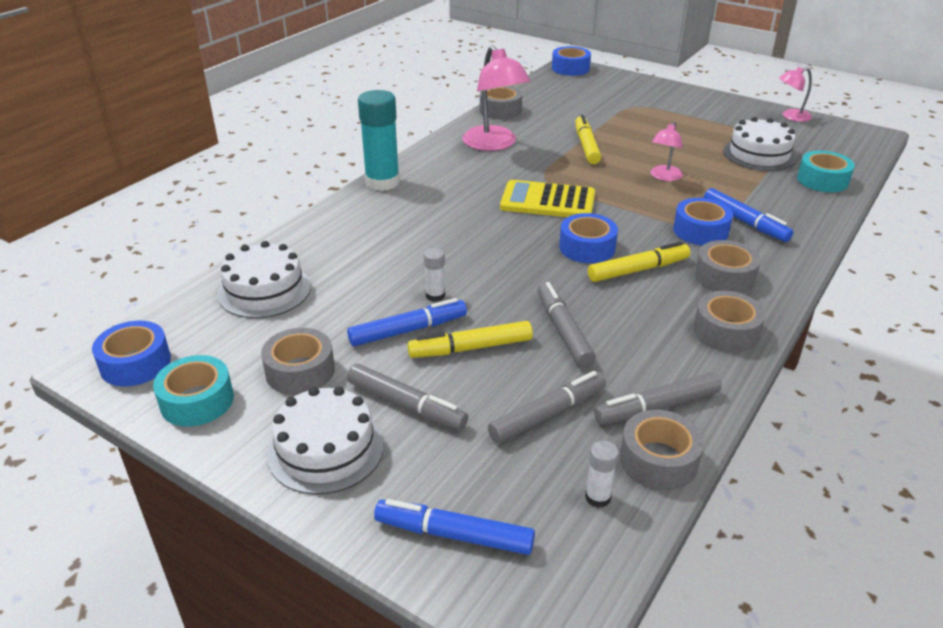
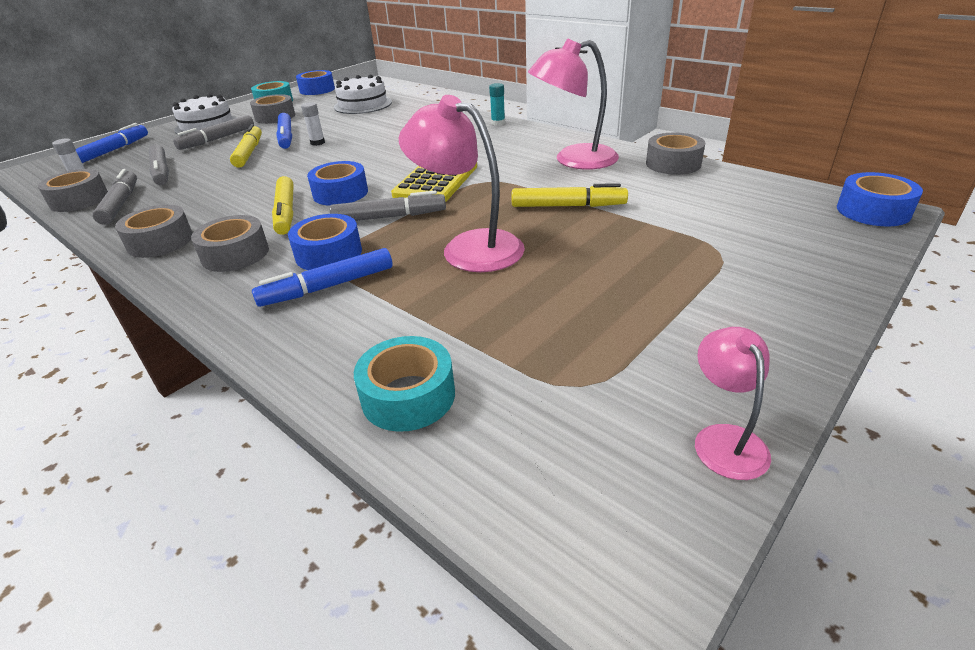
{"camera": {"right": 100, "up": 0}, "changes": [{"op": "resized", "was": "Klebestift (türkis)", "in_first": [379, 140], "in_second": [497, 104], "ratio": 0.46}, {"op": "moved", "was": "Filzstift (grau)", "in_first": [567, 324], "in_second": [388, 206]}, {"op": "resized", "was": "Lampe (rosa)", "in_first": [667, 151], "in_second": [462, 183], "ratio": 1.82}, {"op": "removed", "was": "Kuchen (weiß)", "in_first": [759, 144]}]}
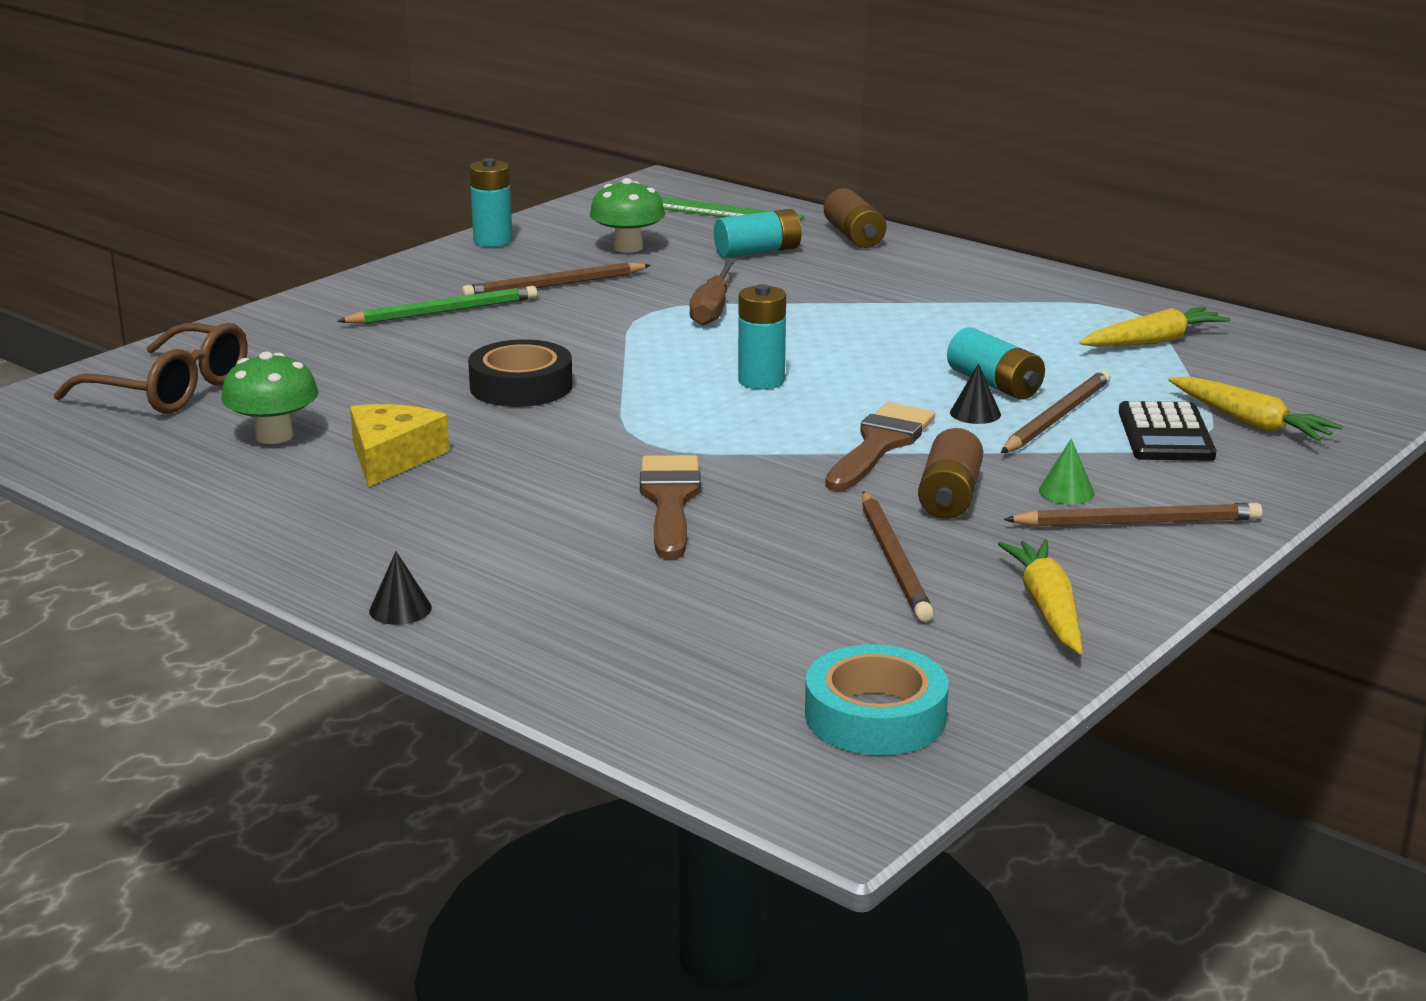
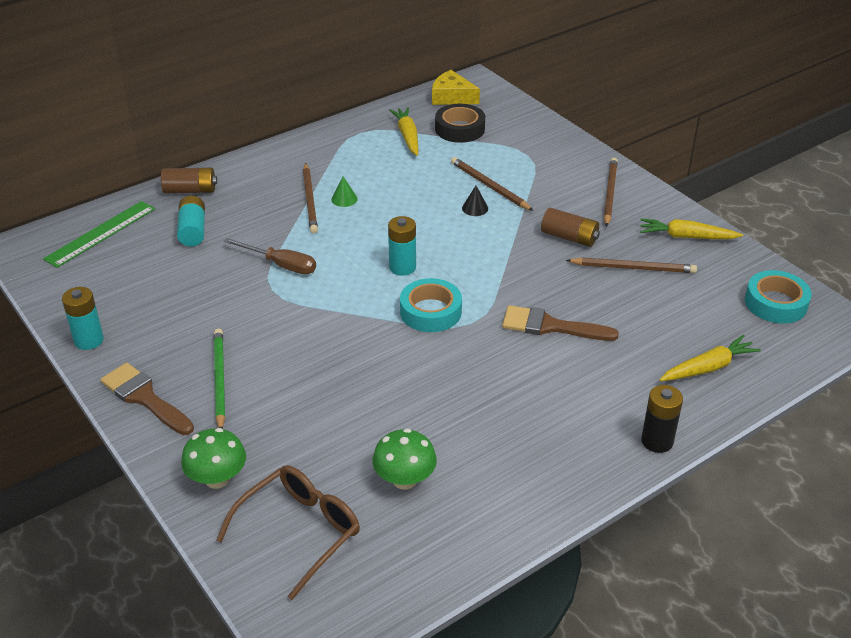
{"camera": {"right": -75, "up": 15}, "changes": [{"op": "moved", "was": "Käse (gelb)", "in_first": [400, 445], "in_second": [456, 87]}, {"op": "replaced", "was": "Kegel (schwarz)", "now": "Batterie (schwarz)", "in_first": [400, 588], "in_second": [662, 419]}, {"op": "moved", "was": "Bleistift (braun)", "in_first": [556, 279], "in_second": [310, 198]}, {"op": "moved", "was": "Klebeband (schwarz)", "in_first": [520, 373], "in_second": [460, 123]}, {"op": "moved", "was": "Pilz (grün)", "in_first": [627, 215], "in_second": [213, 458]}, {"op": "moved", "was": "Pinsel (braun)", "in_first": [880, 446], "in_second": [147, 399]}, {"op": "removed", "was": "Batterie (türkis)", "in_first": [996, 363]}, {"op": "moved", "was": "Kegel (grün)", "in_first": [1067, 471], "in_second": [344, 191]}, {"op": "removed", "was": "Taschenrechner (schwarz)", "in_first": [1167, 431]}, {"op": "moved", "was": "Karotte (gelb)", "in_first": [1256, 409], "in_second": [710, 358]}, {"op": "added", "now": "Klebeband (türkis)", "in_second": [431, 305]}]}
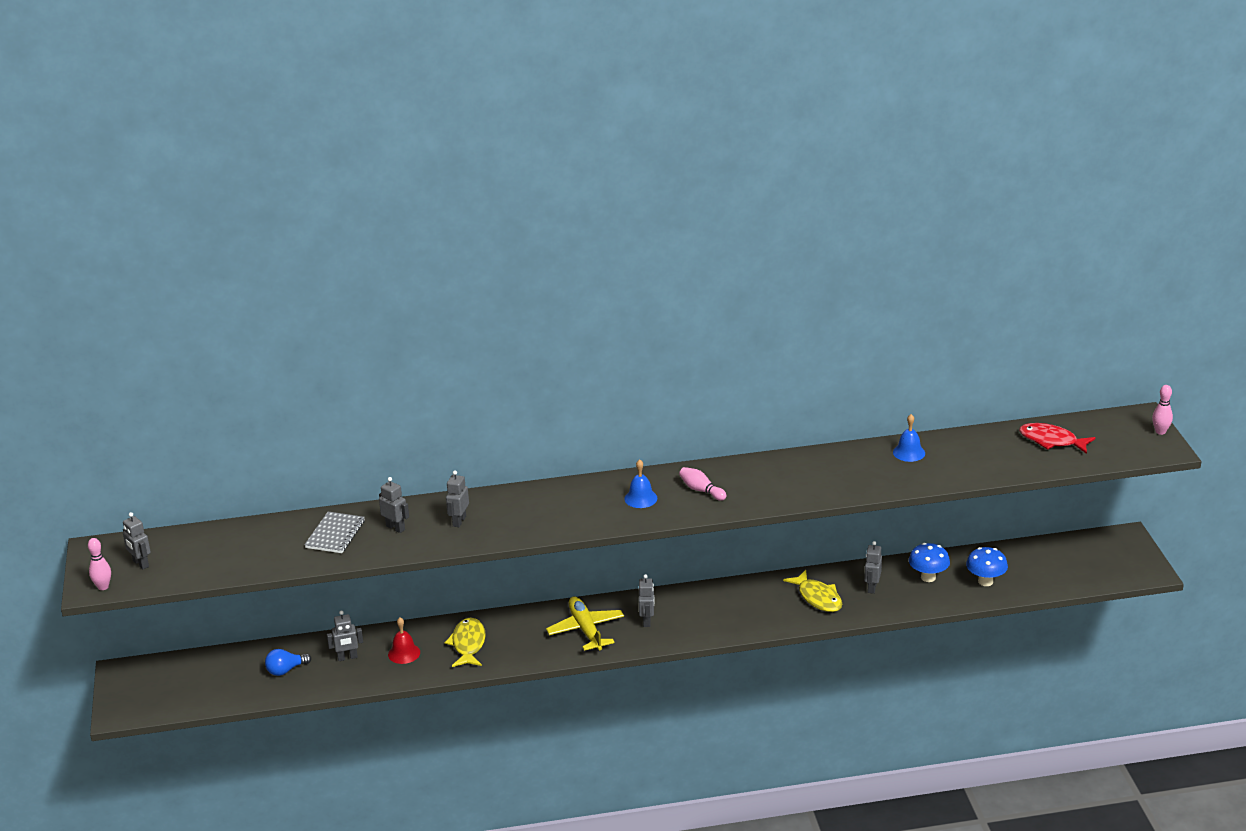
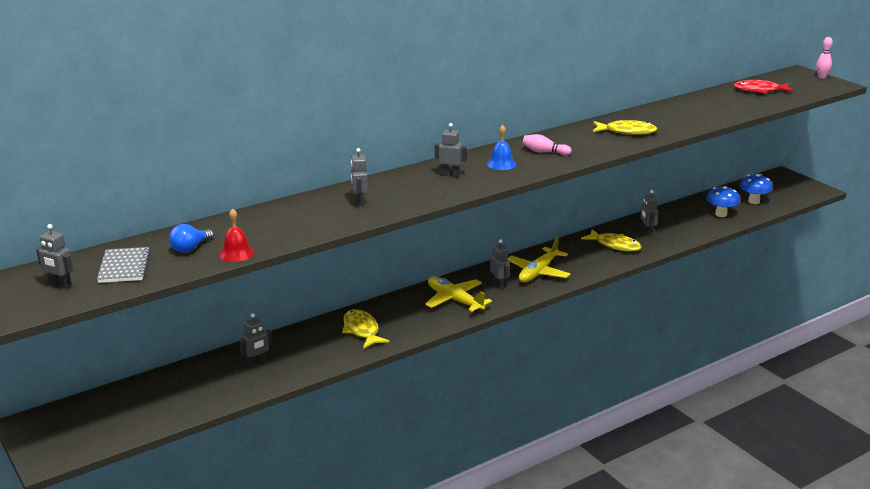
{"camera": {"right": -25, "up": -5}, "changes": [{"op": "removed", "was": "Bowlingkegel (rosa)", "in_first": [99, 564]}, {"op": "moved", "was": "Glühbirne (blau)", "in_first": [288, 662], "in_second": [191, 238]}, {"op": "moved", "was": "Notizbuch (grau)", "in_first": [334, 532], "in_second": [123, 265]}, {"op": "moved", "was": "Roboter (grau)", "in_first": [394, 505], "in_second": [451, 150]}, {"op": "moved", "was": "Glocke (rot)", "in_first": [404, 640], "in_second": [237, 235]}, {"op": "removed", "was": "Glocke (blau)", "in_first": [909, 438]}, {"op": "moved", "was": "Pilz (blau)", "in_first": [929, 562], "in_second": [756, 189]}, {"op": "added", "now": "Flugzeug (gelb)", "in_second": [538, 259]}, {"op": "added", "now": "Fisch (gelb)", "in_second": [625, 127]}]}
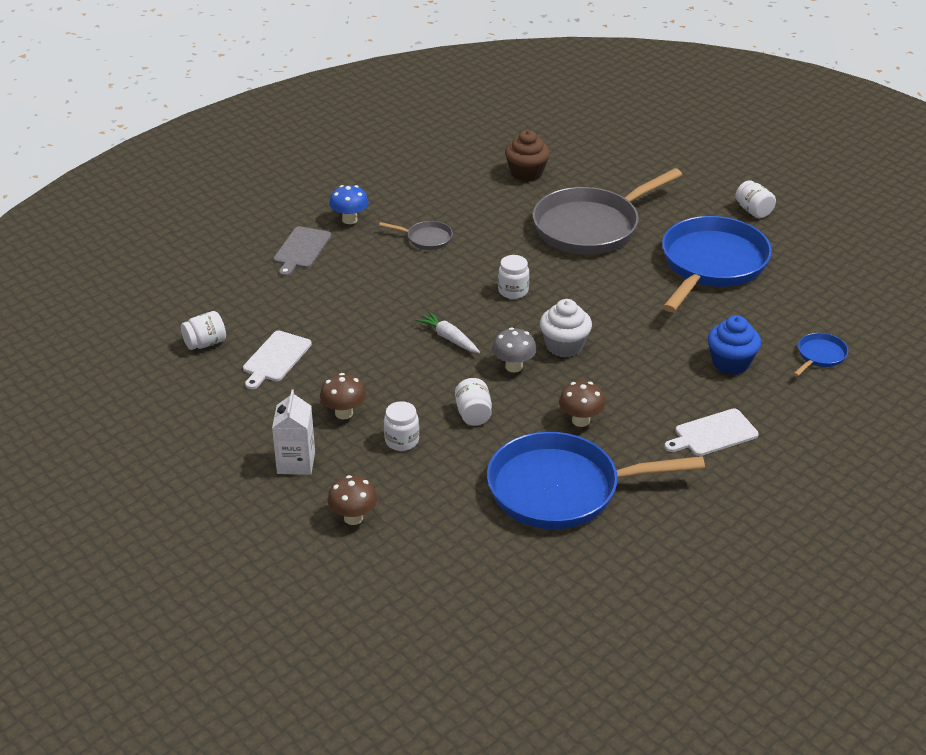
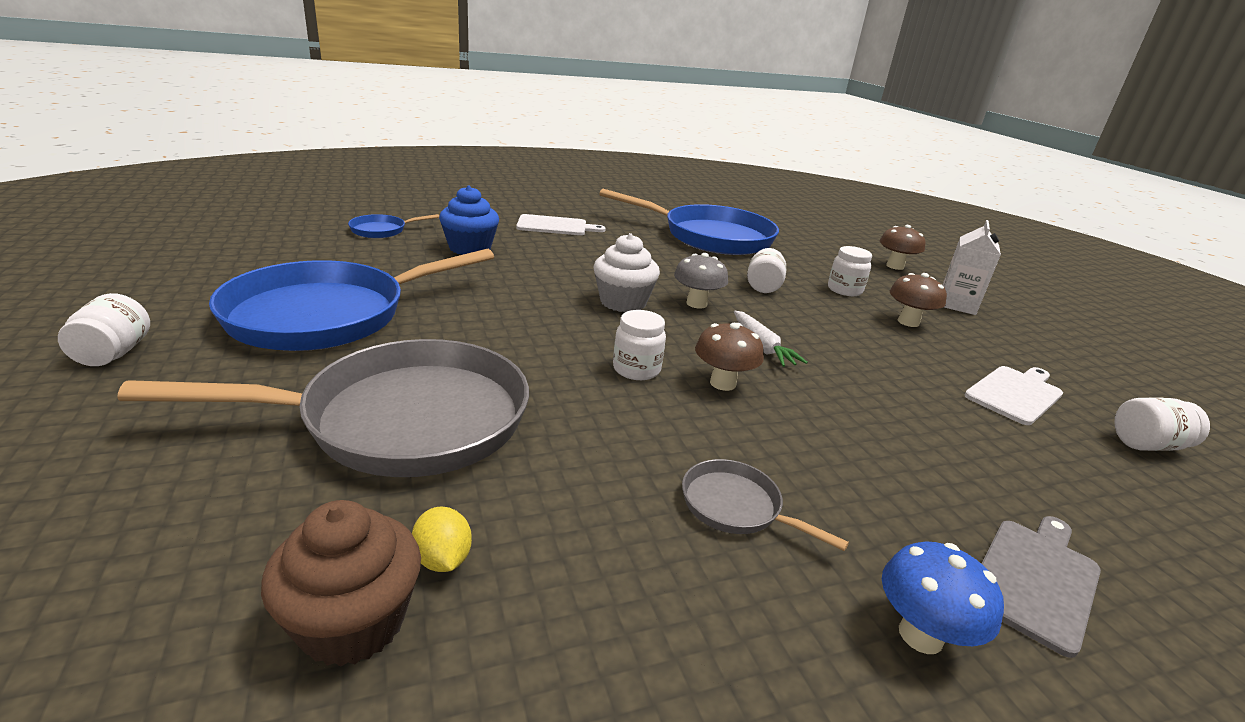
{"camera": {"right": -160, "up": -10}, "changes": [{"op": "moved", "was": "Pilz (braun)", "in_first": [582, 404], "in_second": [729, 357]}, {"op": "added", "now": "Zitrone (gelb)", "in_second": [442, 539]}]}
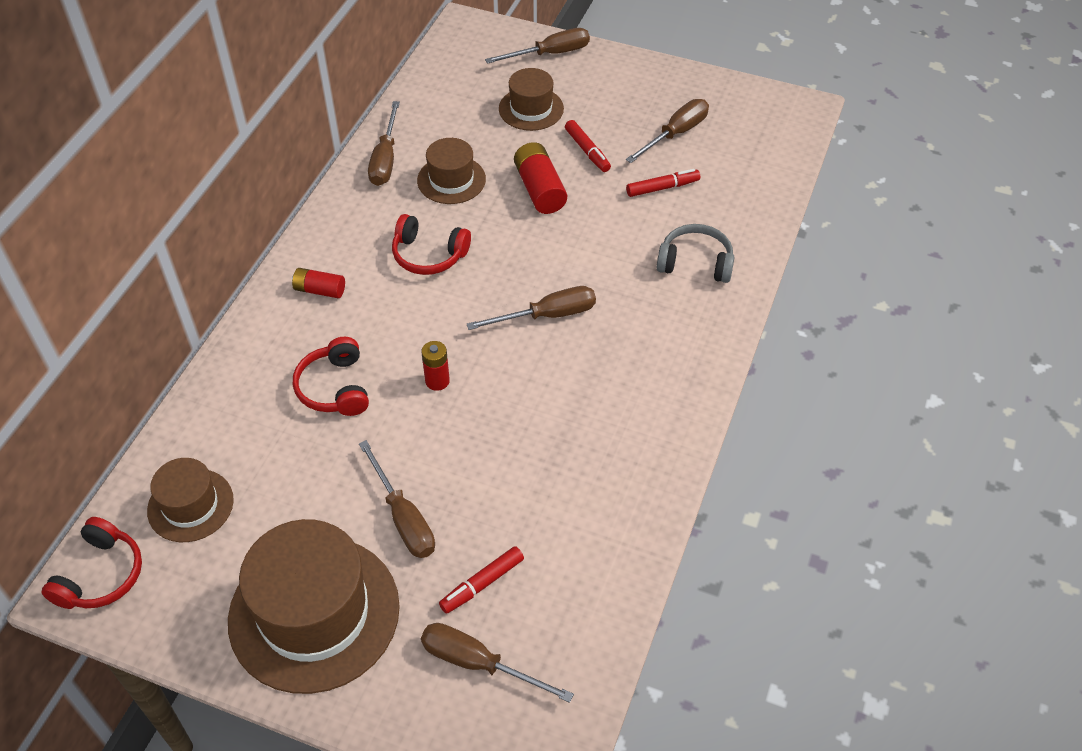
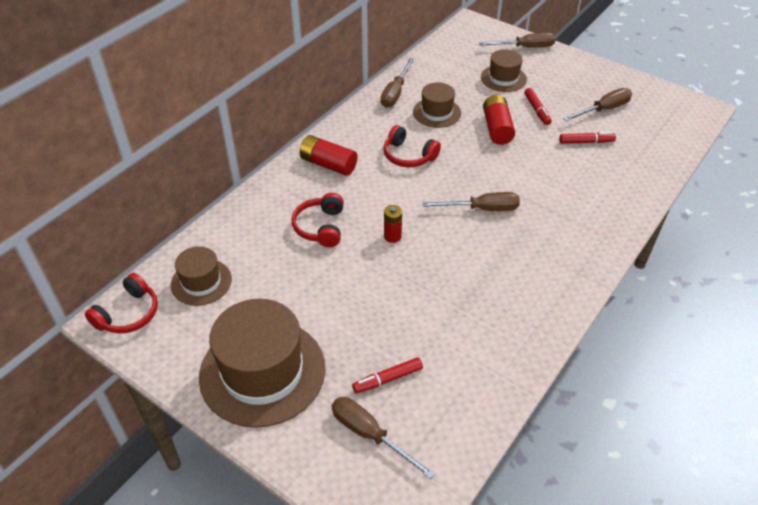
{"camera": {"right": 15, "up": -5}, "changes": [{"op": "resized", "was": "Batterie (rot)", "in_first": [318, 283], "in_second": [328, 155], "ratio": 1.59}, {"op": "removed", "was": "Schraubenzieher (braun)", "in_first": [397, 499]}, {"op": "removed", "was": "Kopfhörer (grau)", "in_first": [695, 253]}]}
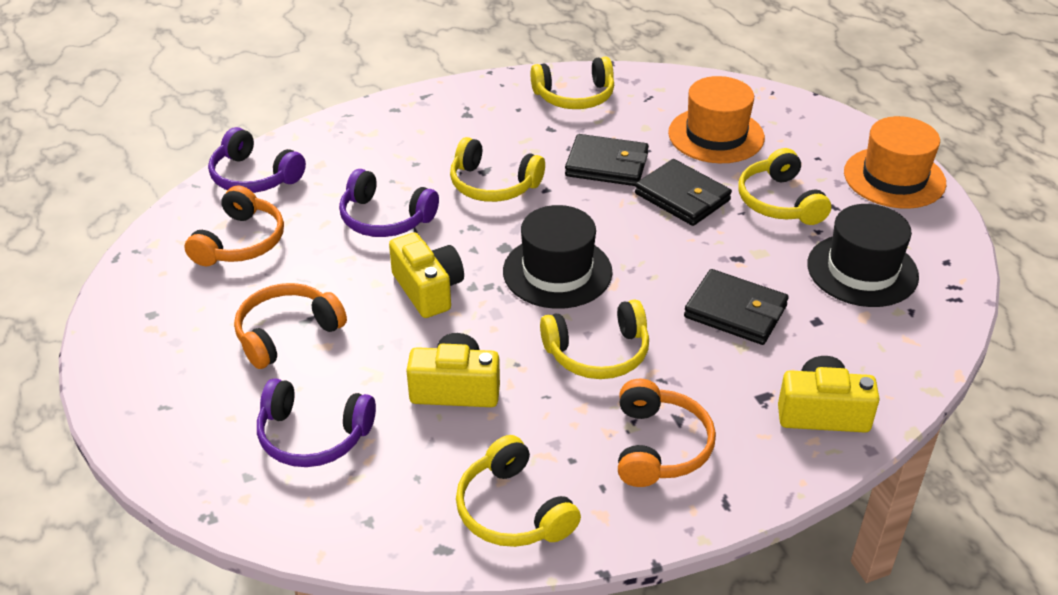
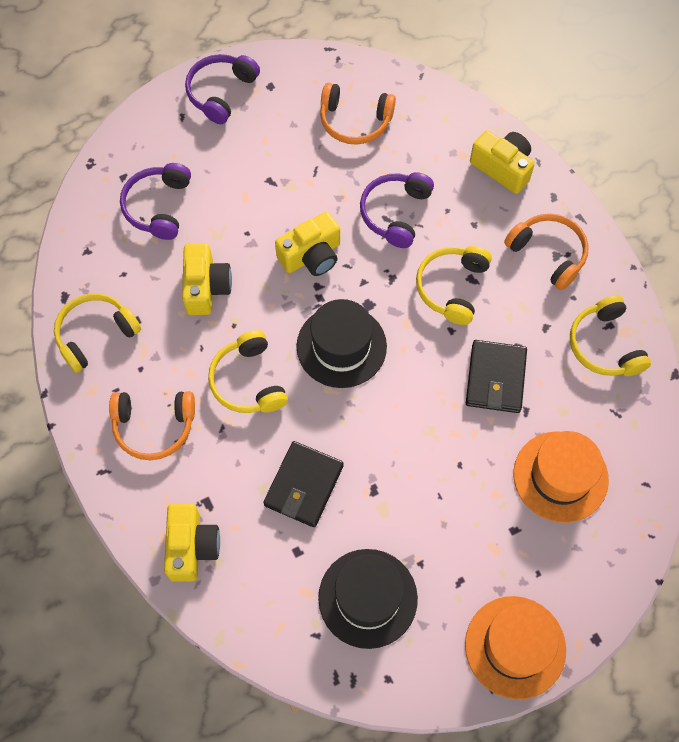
{"camera": {"right": 85, "up": 25}, "changes": [{"op": "moved", "was": "Kopfhörer (lila)", "in_first": [257, 160], "in_second": [222, 89]}, {"op": "moved", "was": "Kopfhörer (orange)", "in_first": [290, 326], "in_second": [546, 252]}, {"op": "removed", "was": "Geldbörse (schwarz)", "in_first": [683, 192]}, {"op": "removed", "was": "Kopfhörer (gelb)", "in_first": [784, 186]}, {"op": "added", "now": "Kamera (gelb)", "in_second": [502, 162]}]}
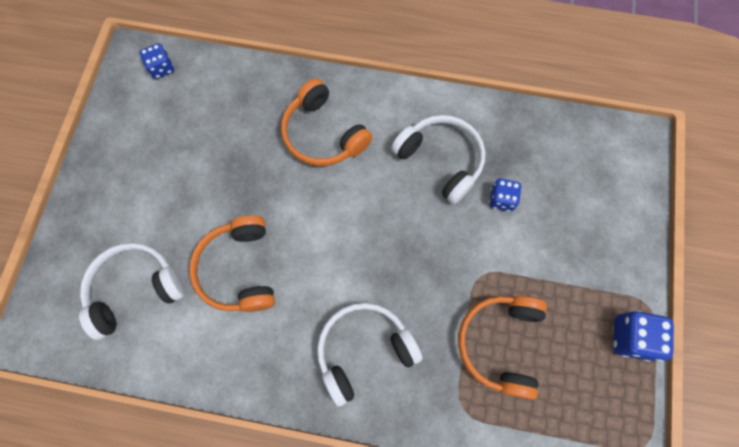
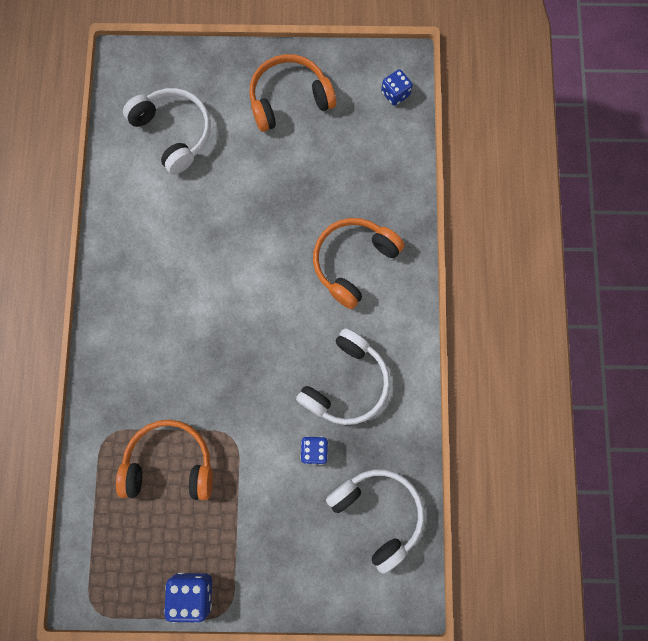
{"camera": {"right": 80, "up": 5}, "changes": [{"op": "moved", "was": "Kopfhörer (orange)", "in_first": [232, 263], "in_second": [292, 93]}, {"op": "moved", "was": "Kopfhörer (weiß)", "in_first": [370, 355], "in_second": [375, 521]}]}
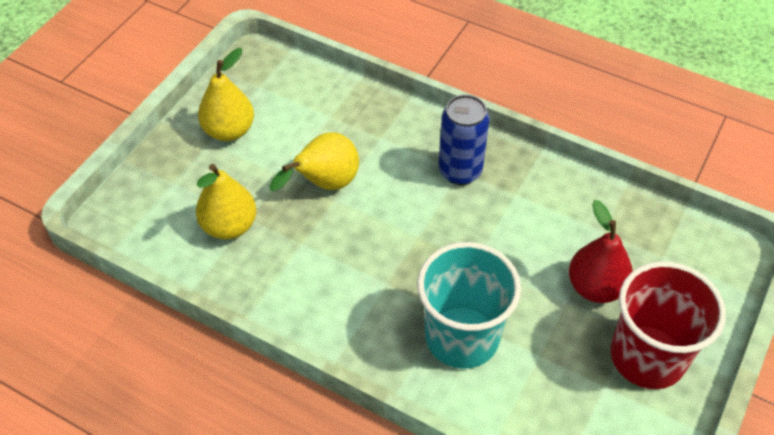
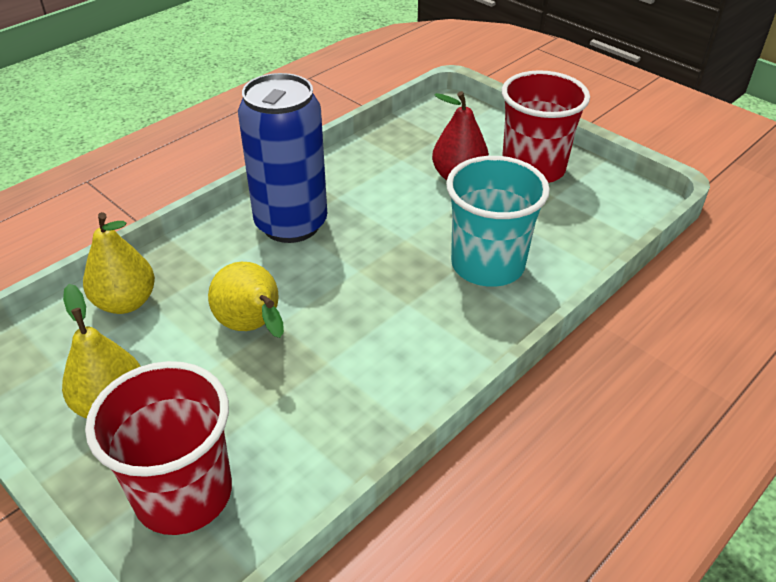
{"camera": {"right": -75, "up": -10}, "changes": [{"op": "moved", "was": "Birne (gelb)", "in_first": [226, 201], "in_second": [119, 263]}, {"op": "resized", "was": "Dose (blau)", "in_first": [463, 140], "in_second": [282, 158], "ratio": 1.55}, {"op": "added", "now": "Becher (rot)", "in_second": [158, 448]}]}
